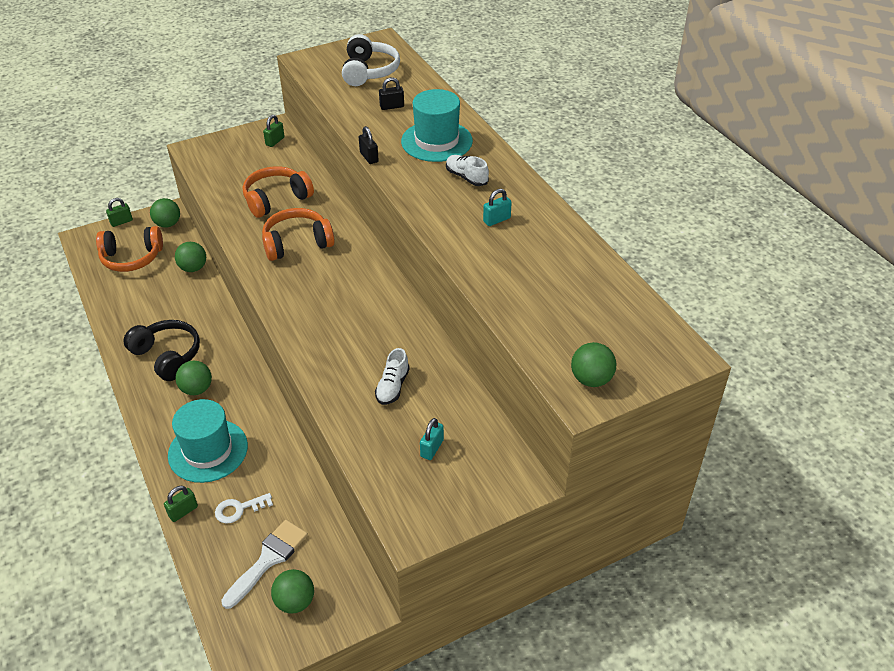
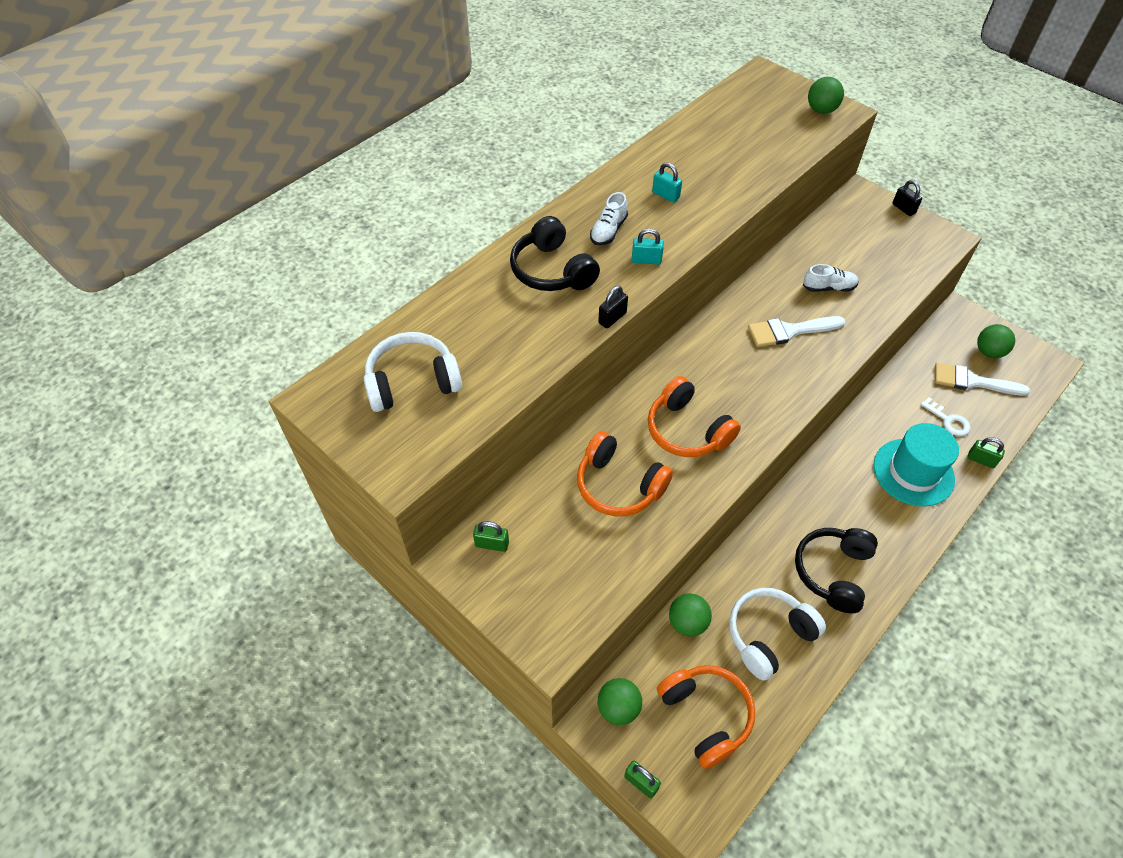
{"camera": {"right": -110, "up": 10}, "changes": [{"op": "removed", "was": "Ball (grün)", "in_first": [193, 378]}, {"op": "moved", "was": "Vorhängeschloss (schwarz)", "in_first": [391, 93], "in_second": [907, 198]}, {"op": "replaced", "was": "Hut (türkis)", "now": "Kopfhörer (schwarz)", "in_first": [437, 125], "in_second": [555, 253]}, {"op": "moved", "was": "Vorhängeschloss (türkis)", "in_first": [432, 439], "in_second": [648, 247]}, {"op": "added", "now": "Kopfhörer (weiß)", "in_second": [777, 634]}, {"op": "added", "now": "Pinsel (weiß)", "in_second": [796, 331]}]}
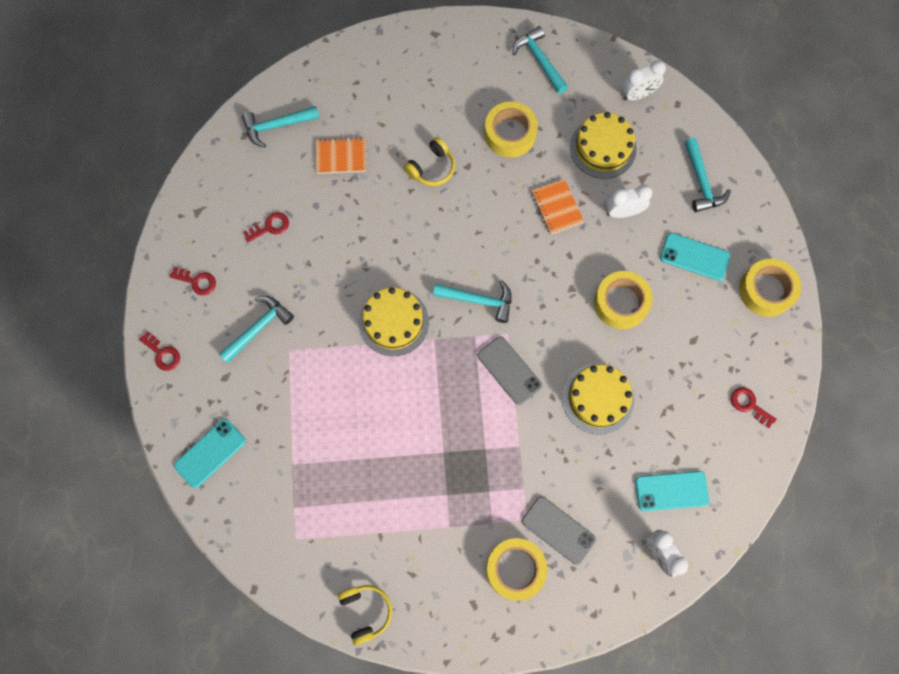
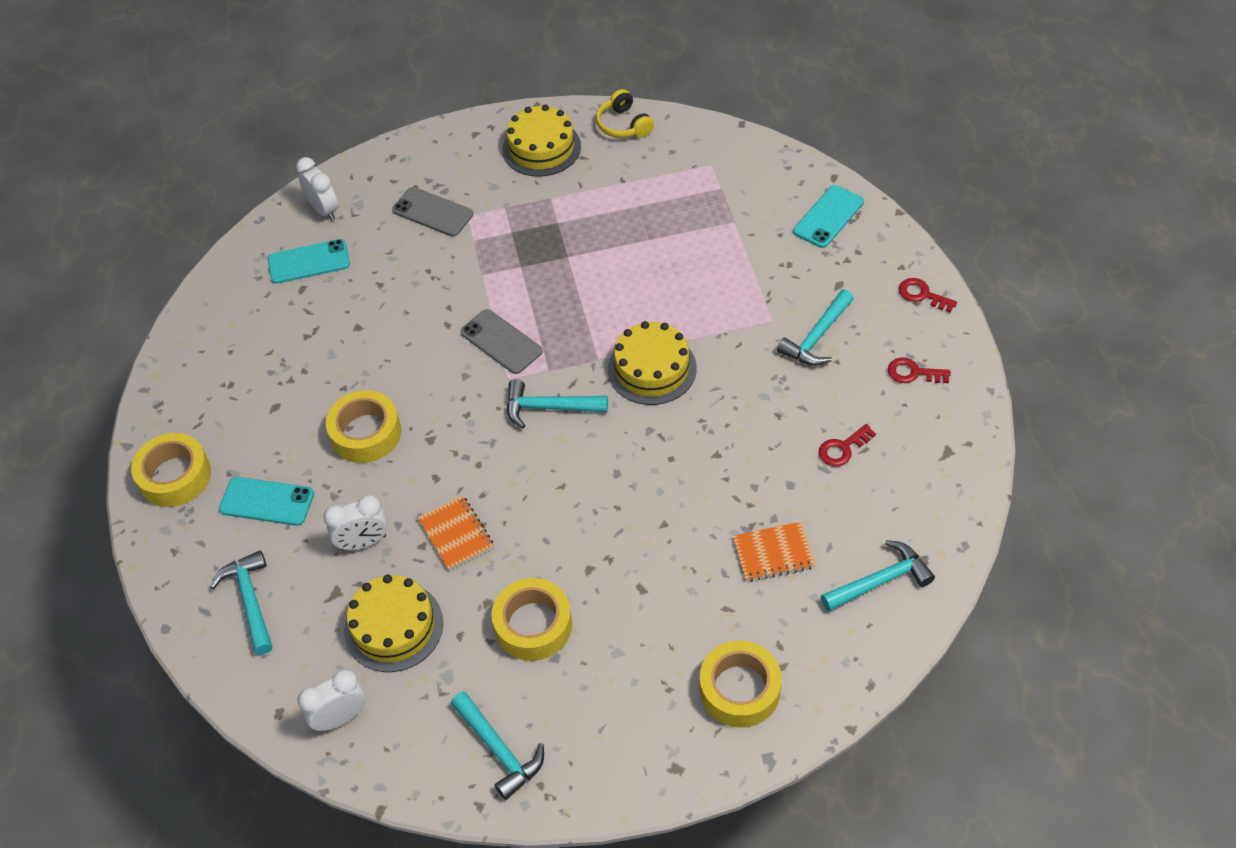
{"camera": {"right": 175, "up": -20}, "changes": [{"op": "removed", "was": "Kopfhörer (gelb)", "in_first": [429, 161]}, {"op": "moved", "was": "Klebeband (gelb)", "in_first": [516, 569], "in_second": [741, 684]}, {"op": "moved", "was": "Kuchen (gelb)", "in_first": [598, 399], "in_second": [541, 140]}, {"op": "removed", "was": "Schlüssel (rot)", "in_first": [754, 407]}]}
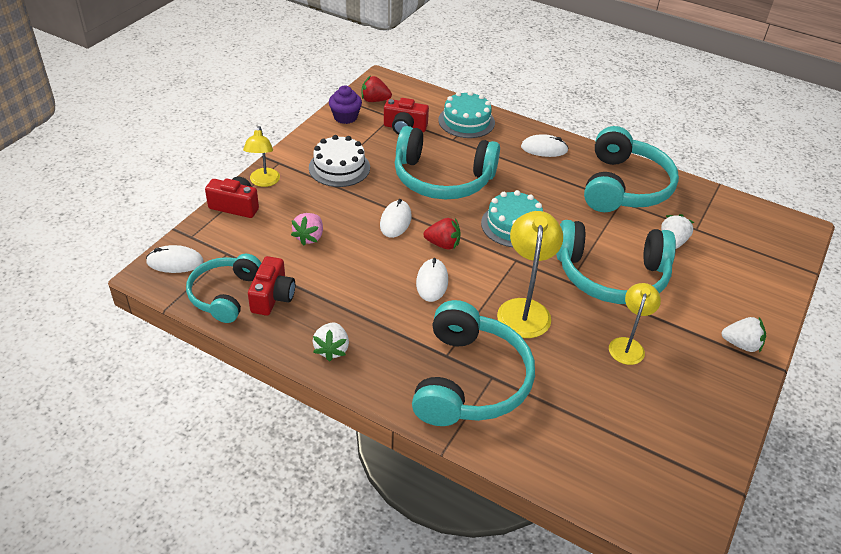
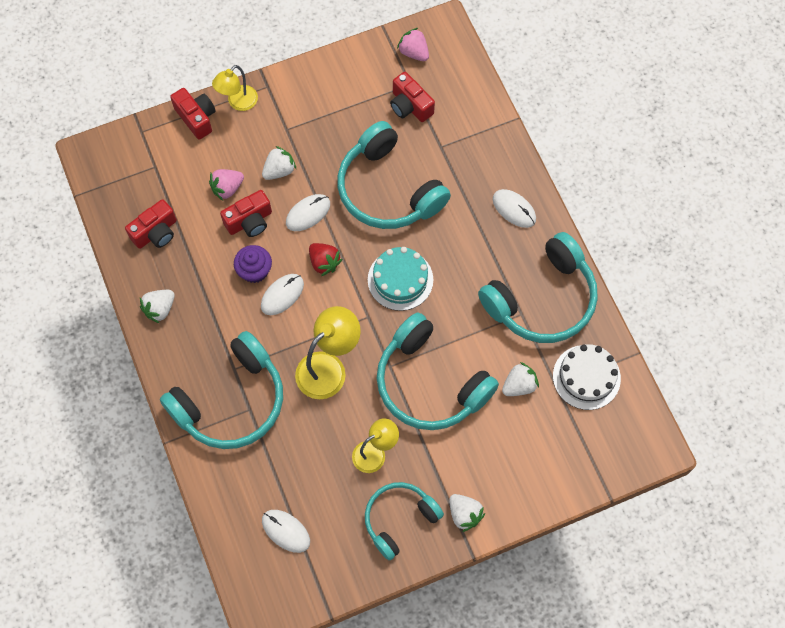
{"camera": {"right": 40, "up": 25}, "changes": [{"op": "moved", "was": "Computermaus (weiß)", "in_first": [175, 259], "in_second": [286, 531]}, {"op": "moved", "was": "Kopfhörer (türkis)", "in_first": [223, 288], "in_second": [404, 521]}, {"op": "moved", "was": "Kuchen (weiß)", "in_first": [339, 161], "in_second": [587, 377]}, {"op": "moved", "was": "Muffin (lila)", "in_first": [345, 105], "in_second": [253, 264]}, {"op": "recoloured", "was": "Erdbeere (rot)", "now": "Erdbeere (rosa)", "in_first": [377, 89], "in_second": [413, 44]}, {"op": "removed", "was": "Kuchen (türkis)", "in_first": [466, 114]}, {"op": "added", "now": "Kamera (rot)", "in_second": [246, 213]}, {"op": "added", "now": "Erdbeere (weiß)", "in_second": [279, 163]}]}
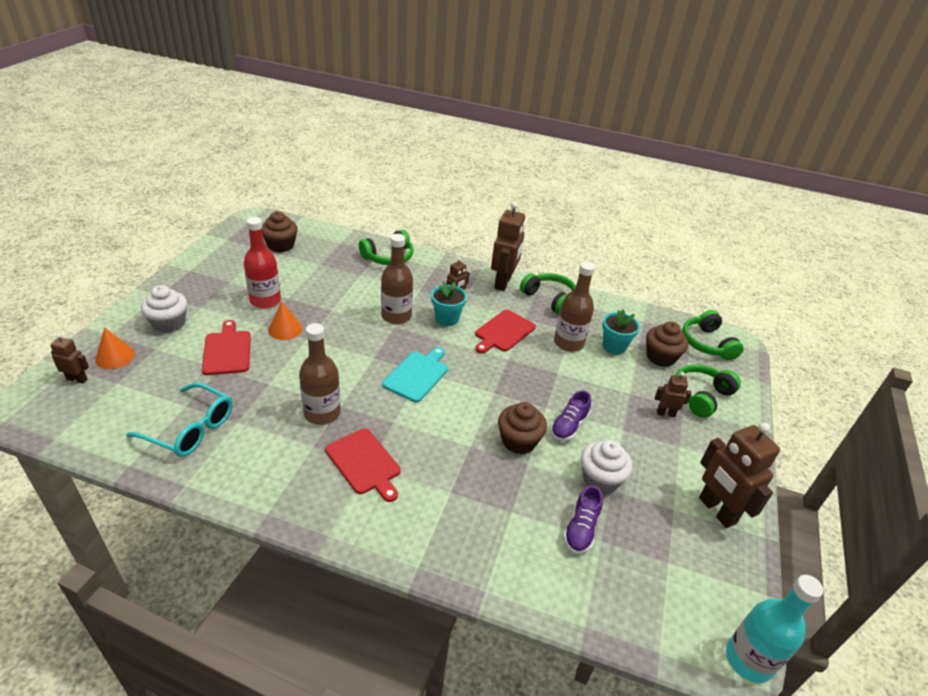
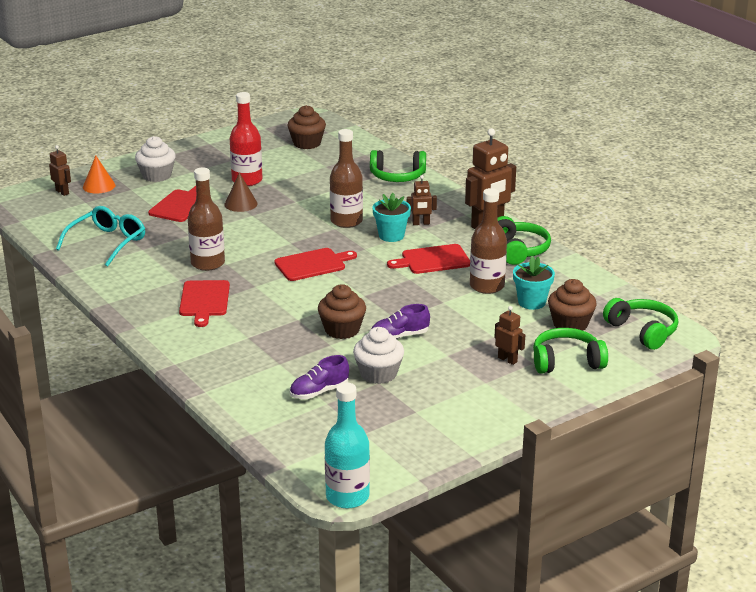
{"camera": {"right": 40, "up": -10}, "changes": [{"op": "turned", "was": "Brille (türkis)", "in_first": [179, 420], "in_second": [100, 236], "clockwise": -120}, {"op": "recoloured", "was": "Kegel (orange)", "now": "Kegel (braun)", "in_first": [285, 321], "in_second": [241, 192]}, {"op": "recoloured", "was": "Schneidebrett (türkis)", "now": "Schneidebrett (rot)", "in_first": [415, 374], "in_second": [315, 264]}, {"op": "turned", "was": "Kopfhörer (grün)", "in_first": [713, 335], "in_second": [640, 324], "clockwise": 120}, {"op": "removed", "was": "Roboter (braun)", "in_first": [739, 475]}]}
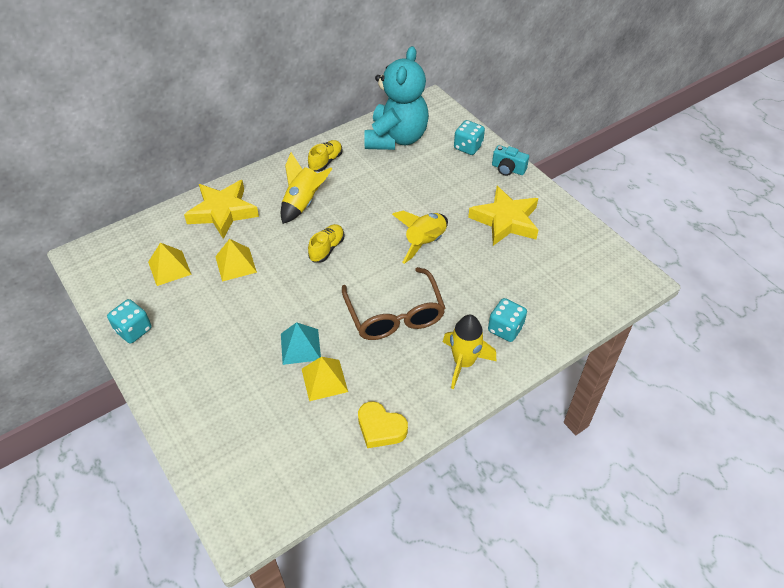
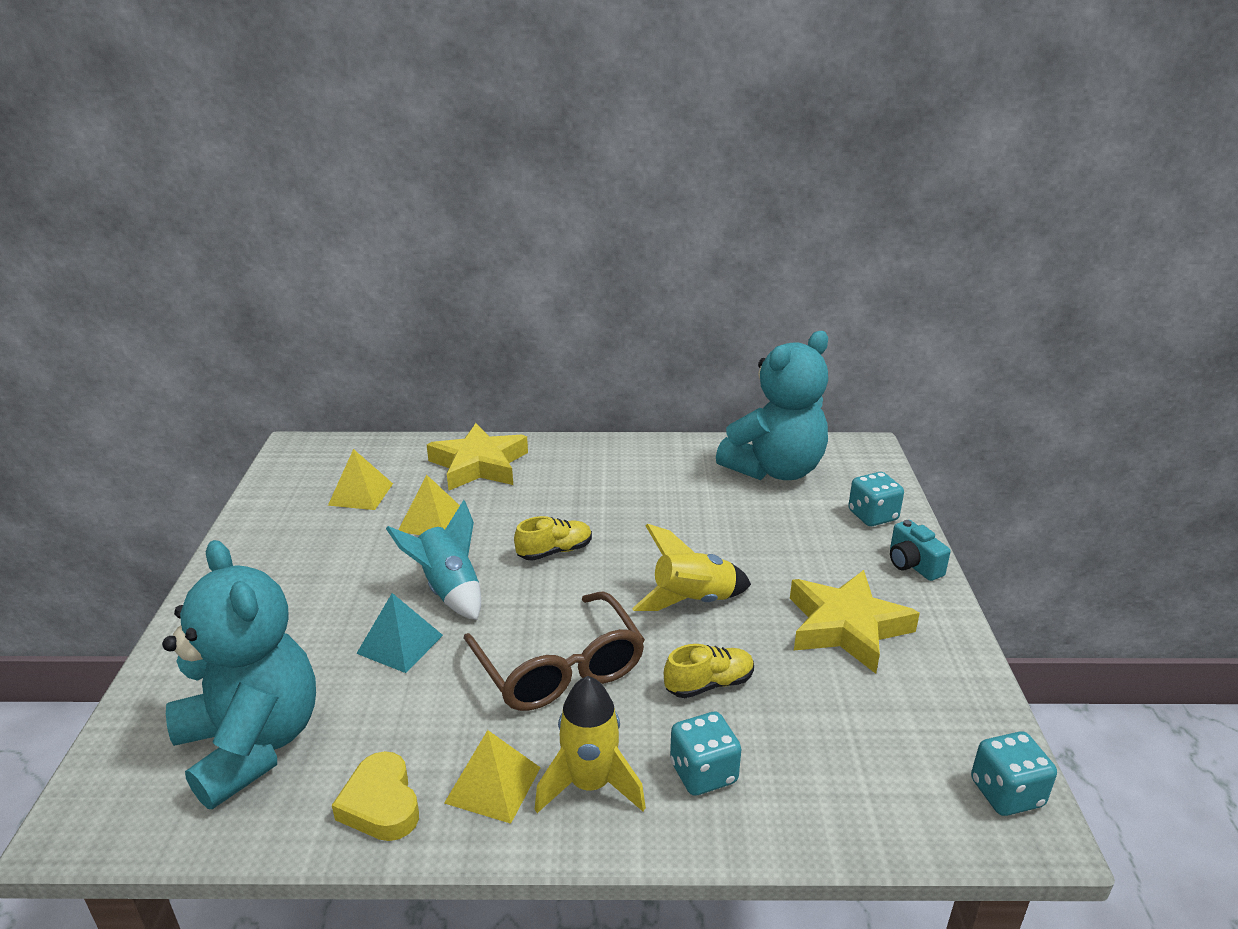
{"camera": {"right": 35, "up": -20}, "changes": [{"op": "moved", "was": "Spielwürfel (türkis)", "in_first": [129, 321], "in_second": [1014, 773]}, {"op": "removed", "was": "Rakete (gelb)", "in_first": [306, 188]}, {"op": "moved", "was": "Pyramide (gelb)", "in_first": [325, 379], "in_second": [492, 777]}, {"op": "moved", "was": "Schuh (gelb)", "in_first": [325, 156], "in_second": [709, 671]}, {"op": "turned", "was": "Brille (braun)", "in_first": [393, 303], "in_second": [554, 651], "clockwise": -45}, {"op": "added", "now": "Teddybär (türkis)", "in_second": [239, 674]}, {"op": "added", "now": "Rakete (türkis)", "in_second": [433, 560]}]}
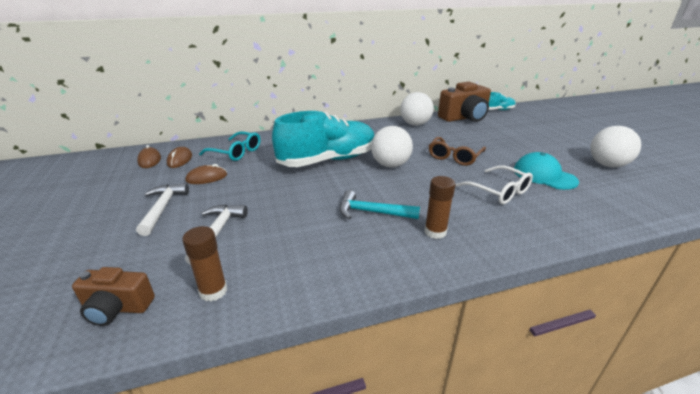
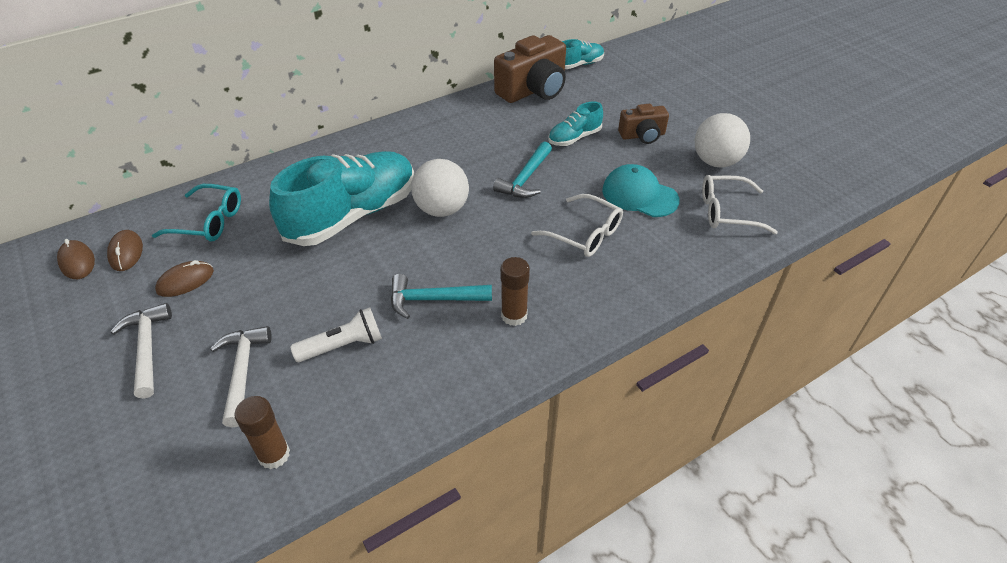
{"camera": {"right": -15, "up": 15}, "changes": [{"op": "moved", "was": "Kamera (braun)", "in_first": [113, 296], "in_second": [643, 124]}, {"op": "removed", "was": "Ball (weiß)", "in_first": [417, 109]}, {"op": "replaced", "was": "Brille (braun)", "now": "Hammer (türkis)", "in_first": [457, 151], "in_second": [522, 170]}, {"op": "added", "now": "Taschenlampe (weiß)", "in_second": [336, 334]}, {"op": "added", "now": "Schuh (türkis)", "in_second": [575, 124]}, {"op": "added", "now": "Brille (weiß)", "in_second": [740, 204]}]}
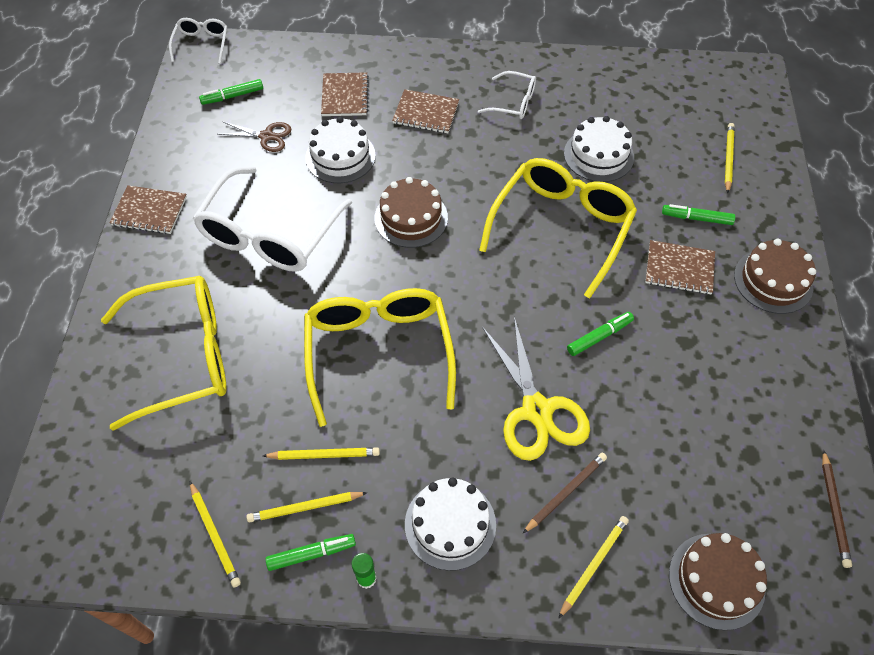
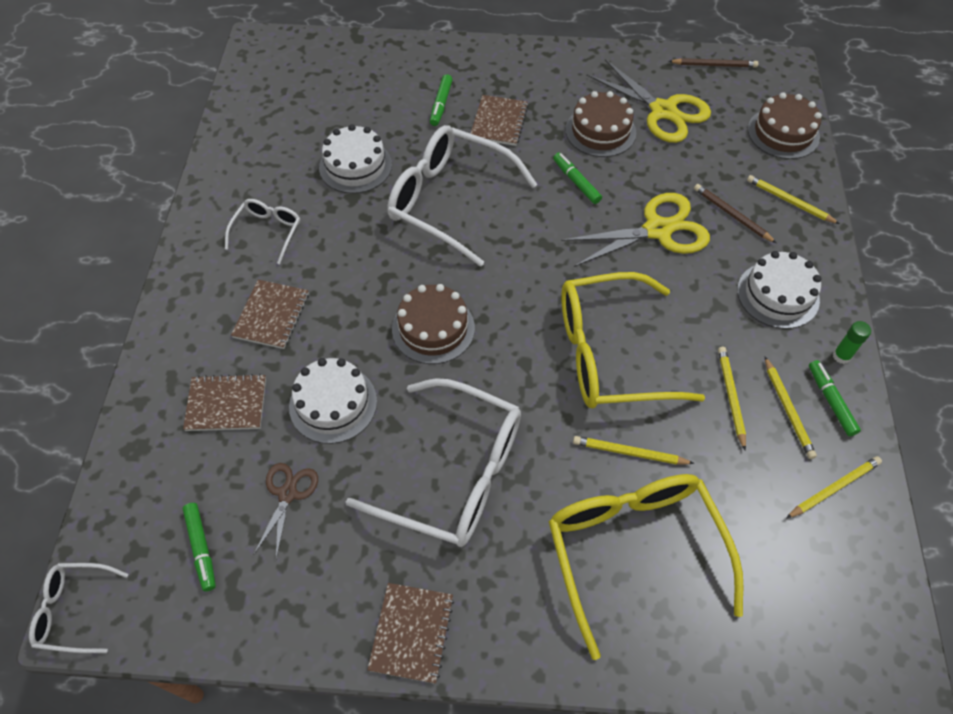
{"camera": {"right": -90, "up": 0}, "changes": [{"op": "recoloured", "was": "Brille (gelb)", "now": "Brille (weiß)", "in_first": [558, 228], "in_second": [463, 196]}, {"op": "moved", "was": "Bleistift (gelb)", "in_first": [730, 158], "in_second": [634, 450]}, {"op": "moved", "was": "Kuchen (braun)", "in_first": [775, 276], "in_second": [600, 124]}, {"op": "added", "now": "Schere (gelb)", "in_second": [648, 101]}]}
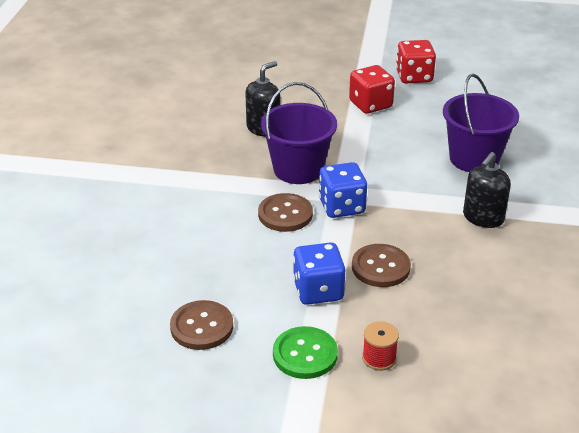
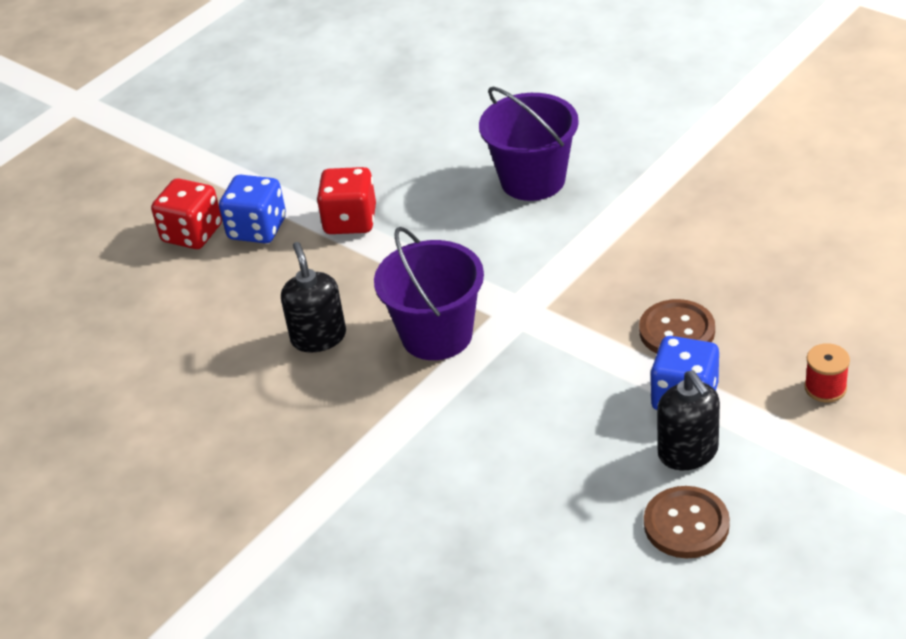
{"camera": {"right": -55, "up": 5}, "changes": [{"op": "removed", "was": "Knopf (braun)", "in_first": [285, 212]}, {"op": "removed", "was": "Knopf (grün)", "in_first": [305, 352]}, {"op": "moved", "was": "Spielwürfel (blau)", "in_first": [343, 190], "in_second": [252, 209]}, {"op": "moved", "was": "Spielwürfel (rot)", "in_first": [416, 61], "in_second": [186, 213]}, {"op": "moved", "was": "Seifenspender (schwarz)", "in_first": [487, 190], "in_second": [688, 420]}]}
